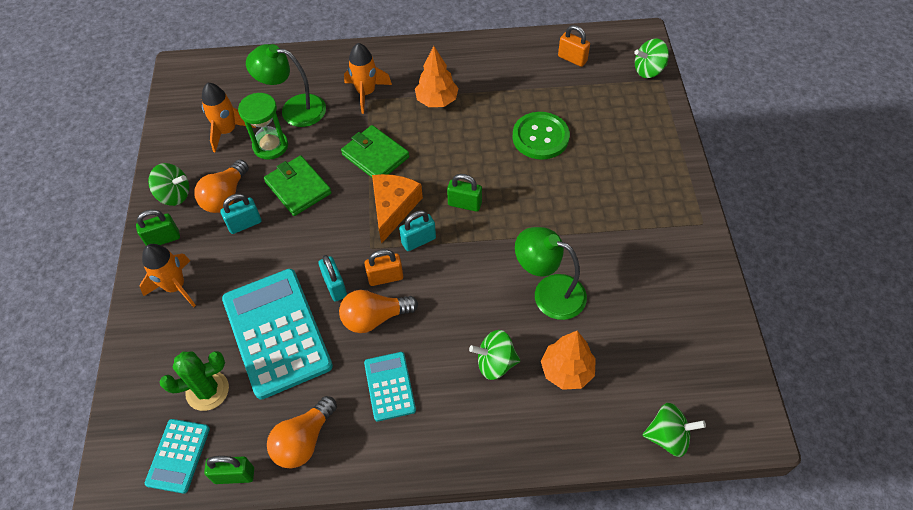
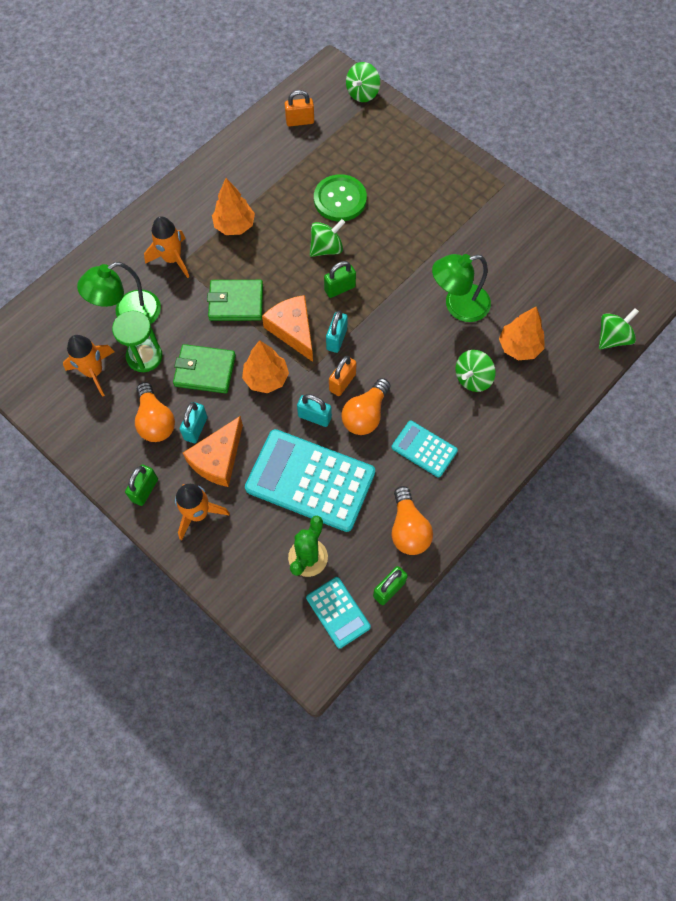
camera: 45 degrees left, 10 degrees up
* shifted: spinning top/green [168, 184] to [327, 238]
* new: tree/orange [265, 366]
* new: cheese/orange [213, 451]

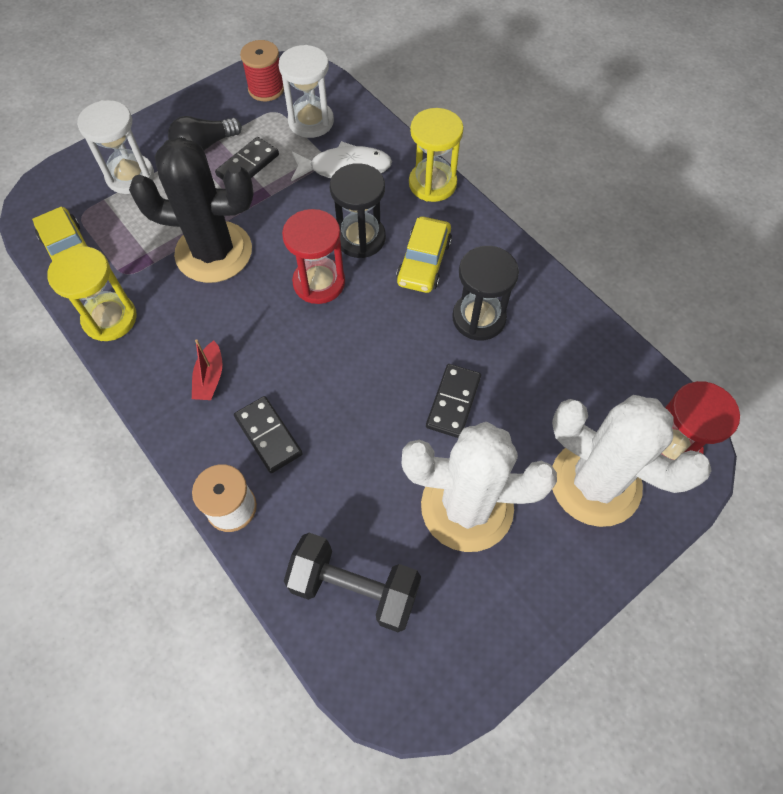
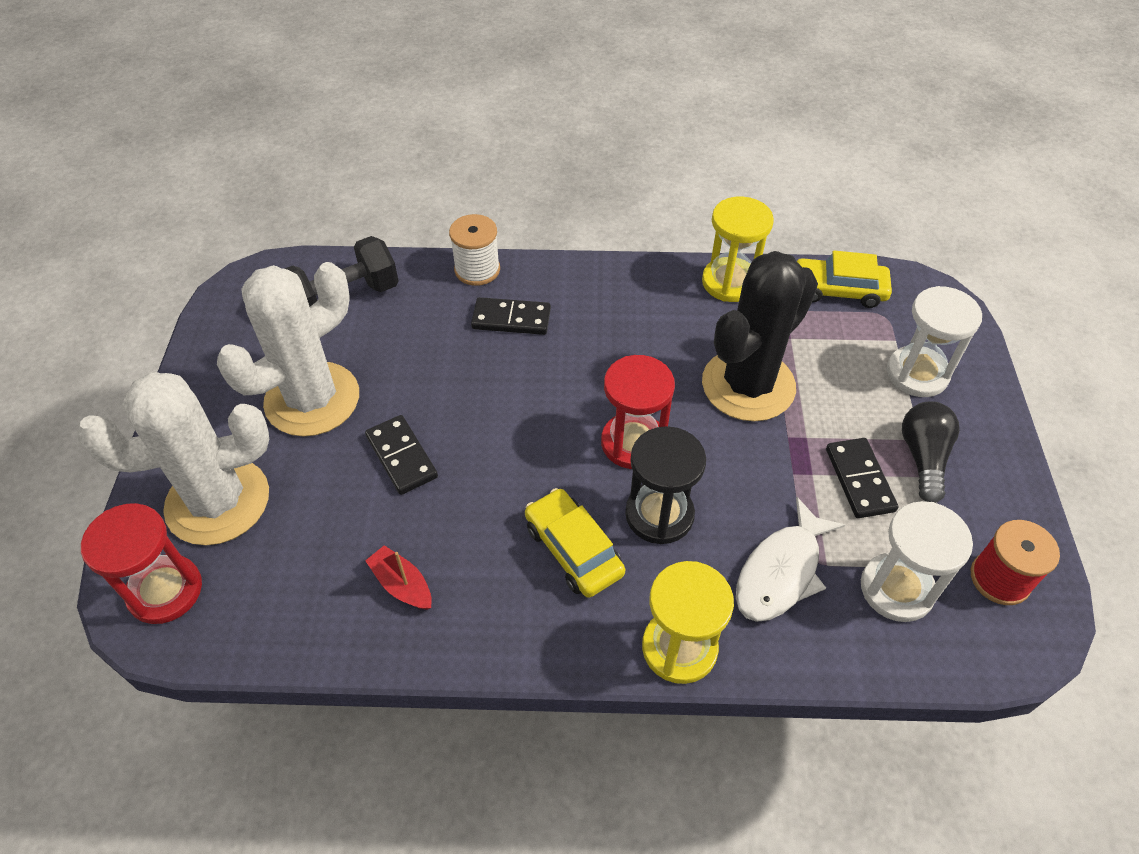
camera: 130 degrees right, 10 degrees down
* gone: hourglass/black [485, 293]
* shifted: boat/red [207, 369] to [398, 577]

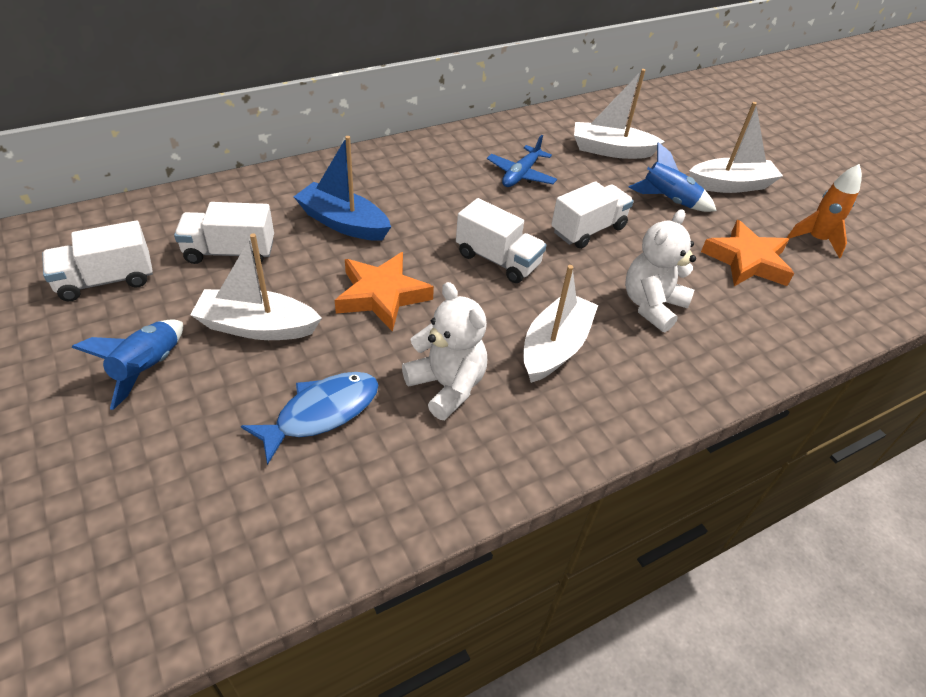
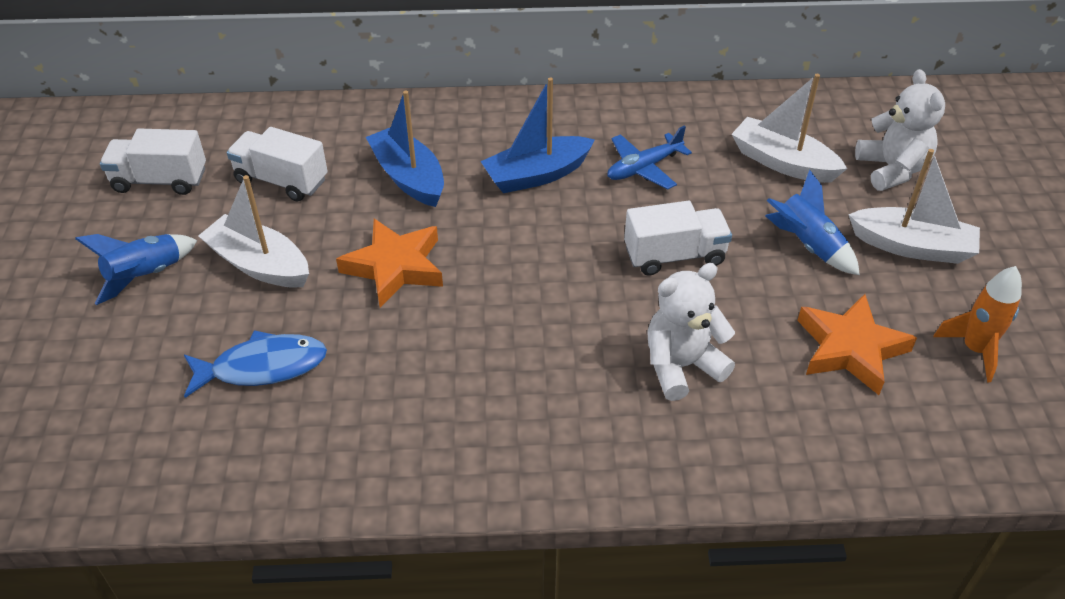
camera: 30 degrees right, 0 degrees up
* gone: truck/white [501, 240]
* gone: boat/white [560, 324]
* shifted: teddy bear/white [444, 351] to [900, 130]
* new: boat/blue [537, 135]

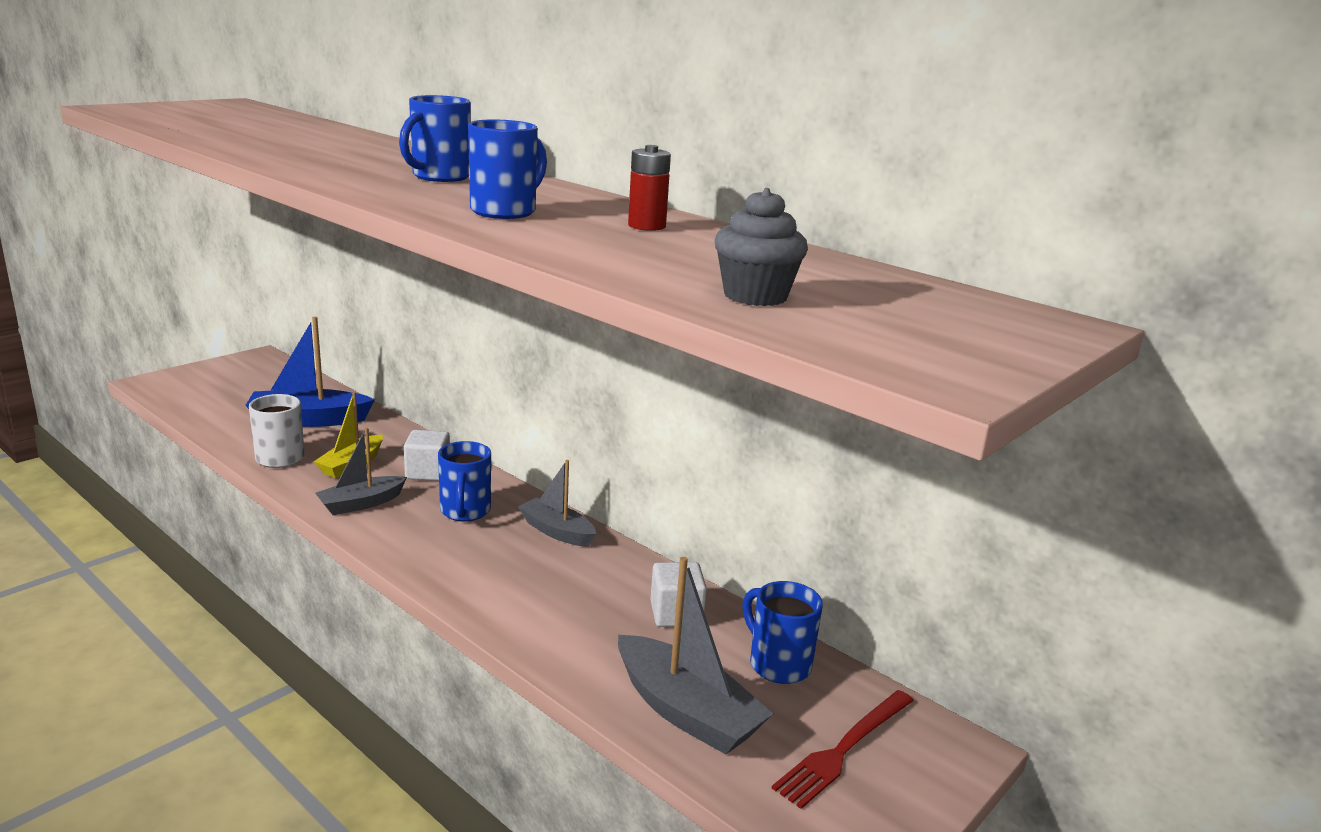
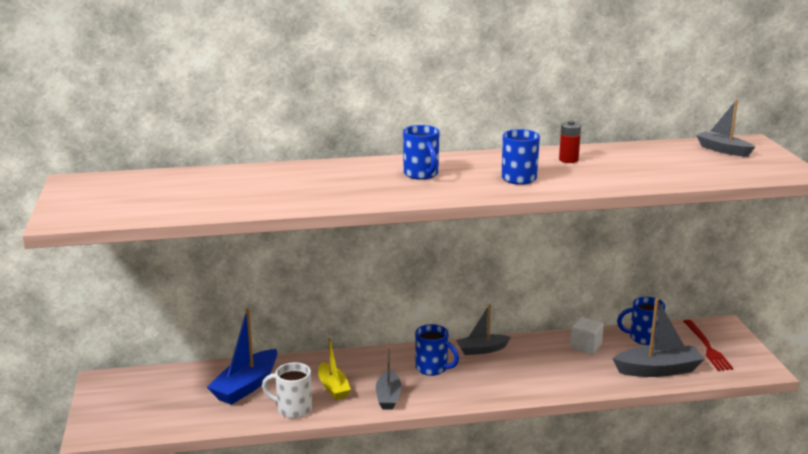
camera: 50 degrees left, 0 degrees up
* gone: cupcake/grey [761, 247]
* gone: cube/white [427, 455]
* new: boat/grey [725, 128]

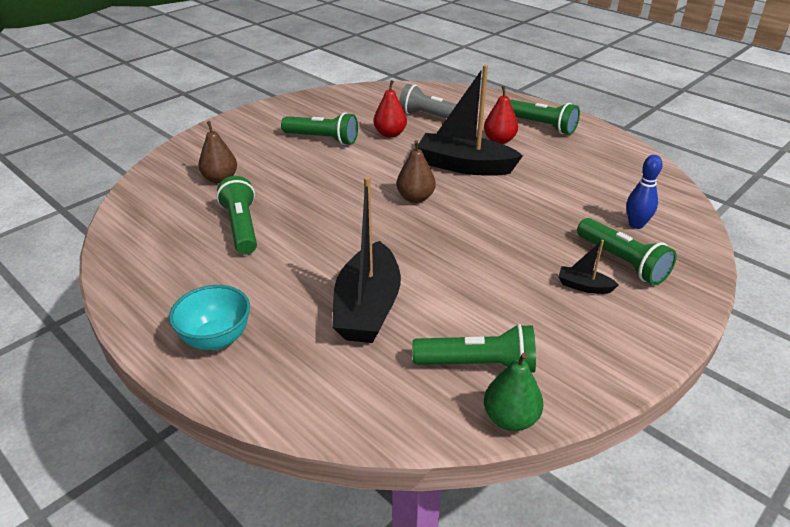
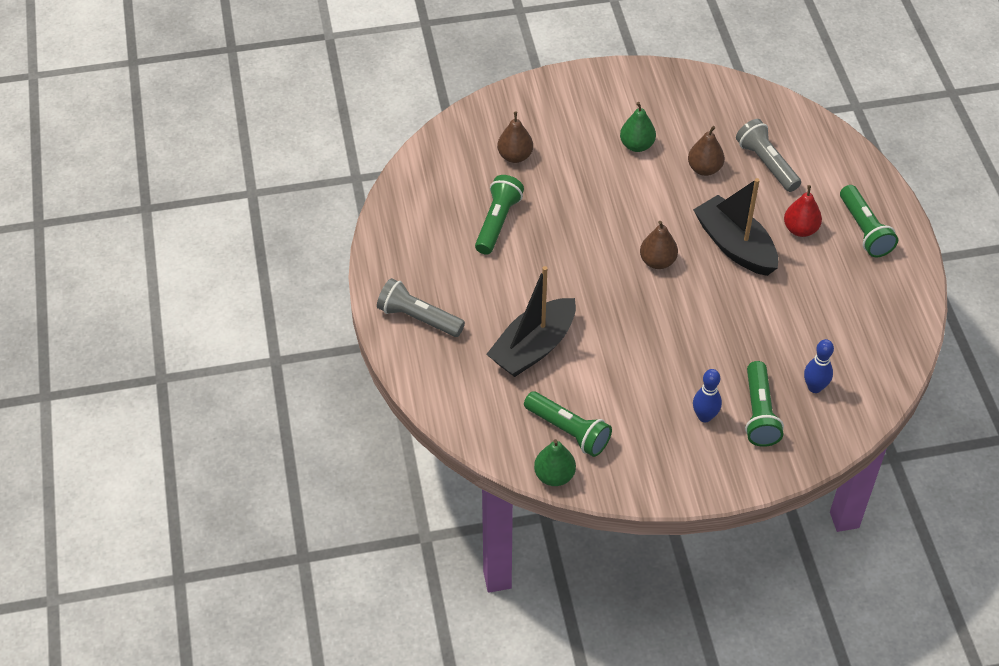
camera: 35 degrees right, 15 degrees up
* repainted: pear/red [390, 109] to pear/brown [706, 151]
* swapped: flashlight/green [319, 128] to pear/green [638, 127]
* swapped: boat/black [588, 267] to bowling pin/blue [707, 395]
* swapped: bowl/turquoise [209, 317] to flashlight/grey [421, 307]

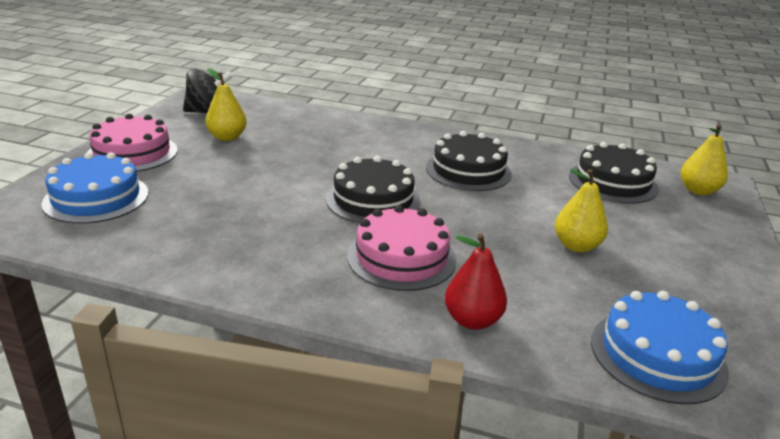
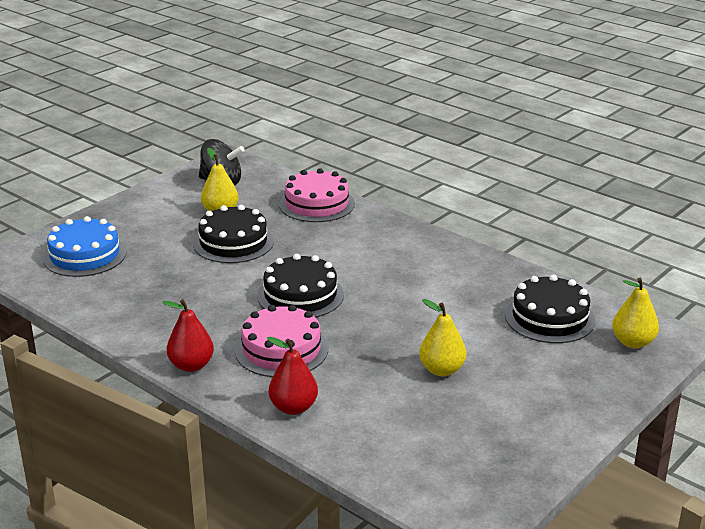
camera: 25 degrees right, 0 degrees up
* shifted: cake/pink [132, 143] to [317, 195]
* shifted: cake/black [469, 161] to [233, 234]
* gone: cake/blue [660, 347]
* new: pear/red [188, 335]

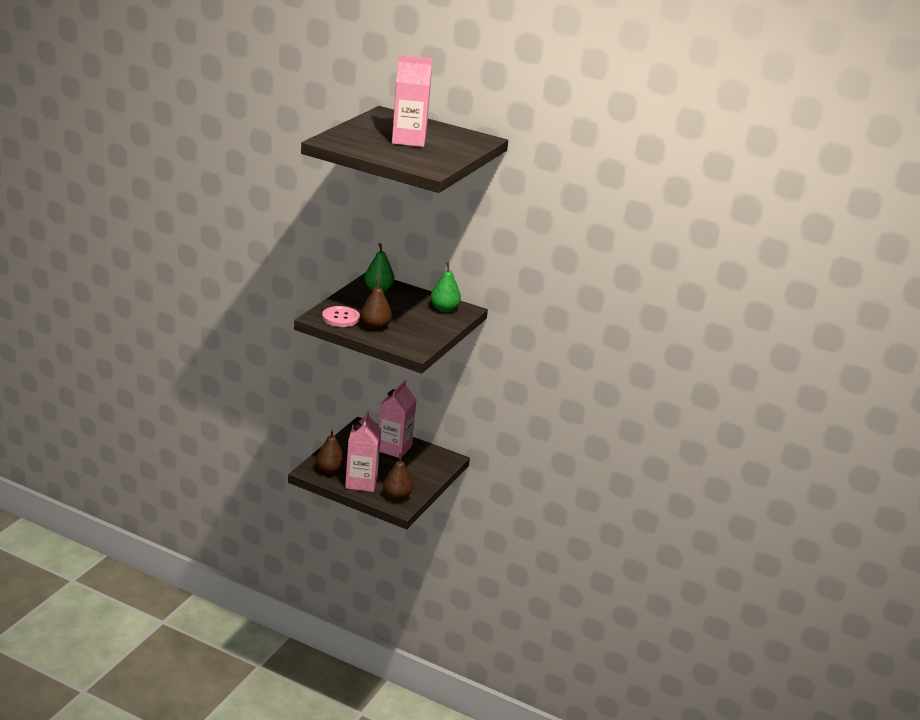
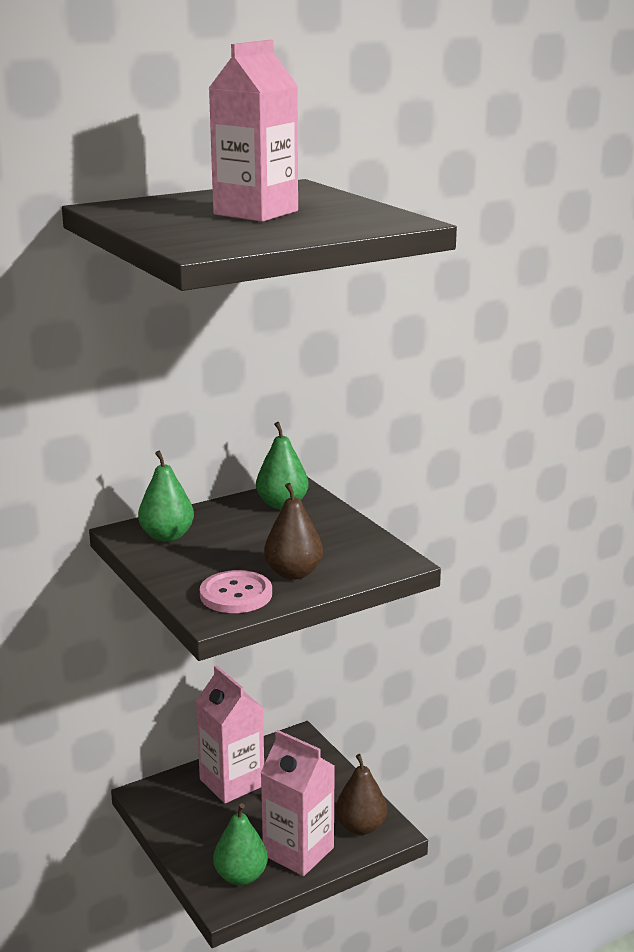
camera: 55 degrees left, 5 degrees down
* repainted: pear/brown [330, 452] to pear/green [240, 844]

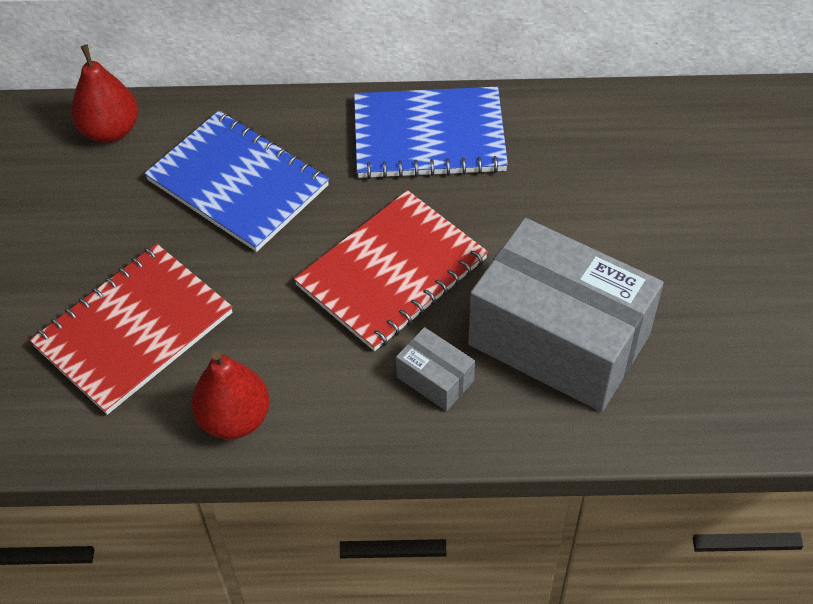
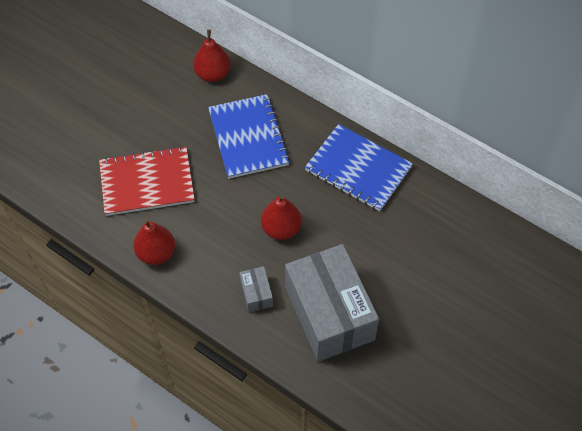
camera: 35 degrees right, 5 degrees up
* swapped: notebook/red [391, 270] to pear/red [281, 217]

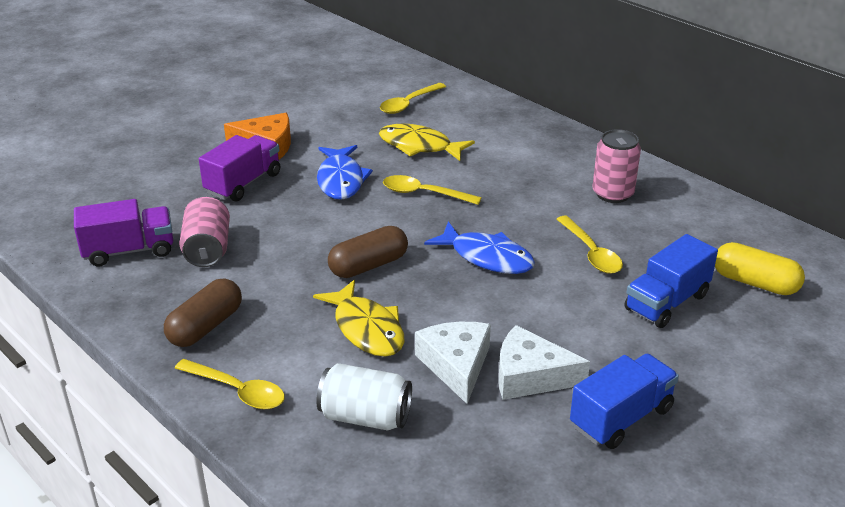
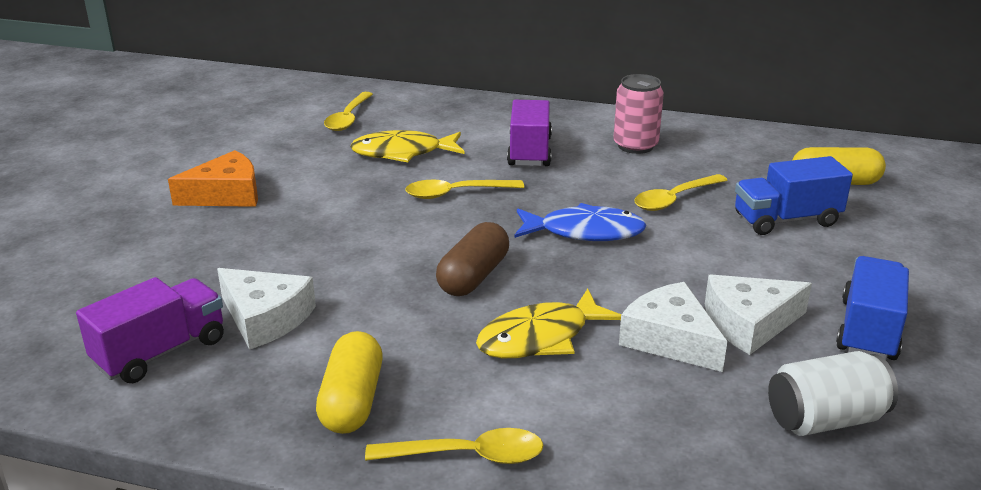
camera: 30 degrees left, 5 degrees down
* shifted: truck/purple [239, 168] to [529, 133]
* gone: fish/blue [345, 172]
* swapped: can/pink [204, 232] to cheese/white [266, 309]
* rotated: spoon/yellow [589, 245] = [680, 192] 105 degrees clockwise
* rotated: truck/blue [671, 281] = [794, 195] 60 degrees clockwise
* repainted: capsule/brown [203, 312] to capsule/yellow [349, 382]
* rotated: fish/yellow [359, 318] = [548, 323] 120 degrees clockwise
* shifted: can/white [364, 397] to [833, 393]

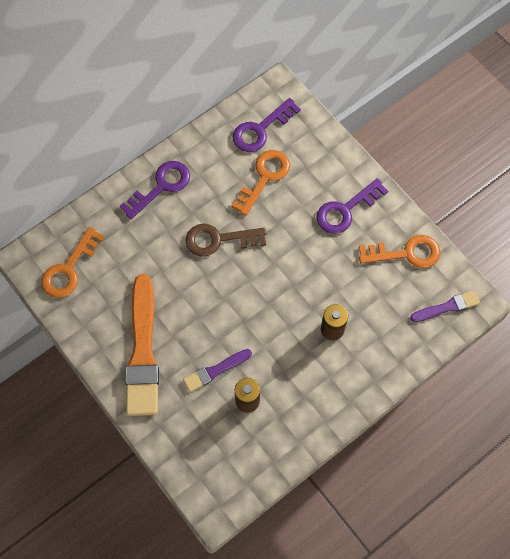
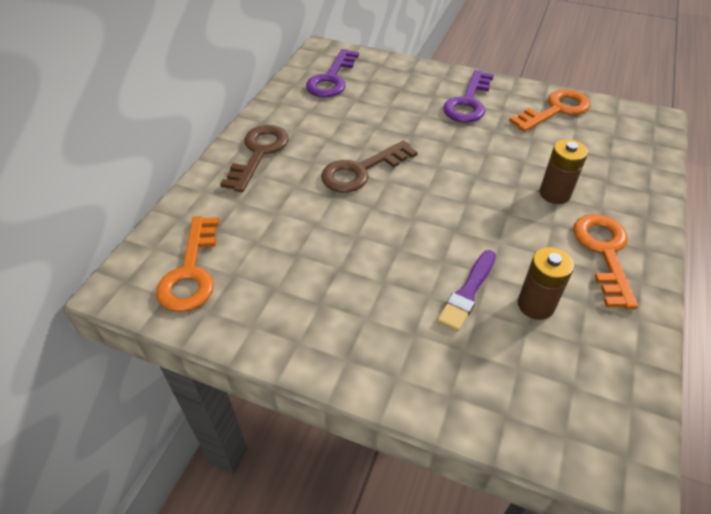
camera: 30 degrees left, 20 degrees down
* shifted: key/orange [260, 183] to [605, 261]
* repainted: key/purple [155, 190] to key/brown [254, 158]
* gone: brush/orange [142, 345]
* gone: brush/purple [445, 306]

